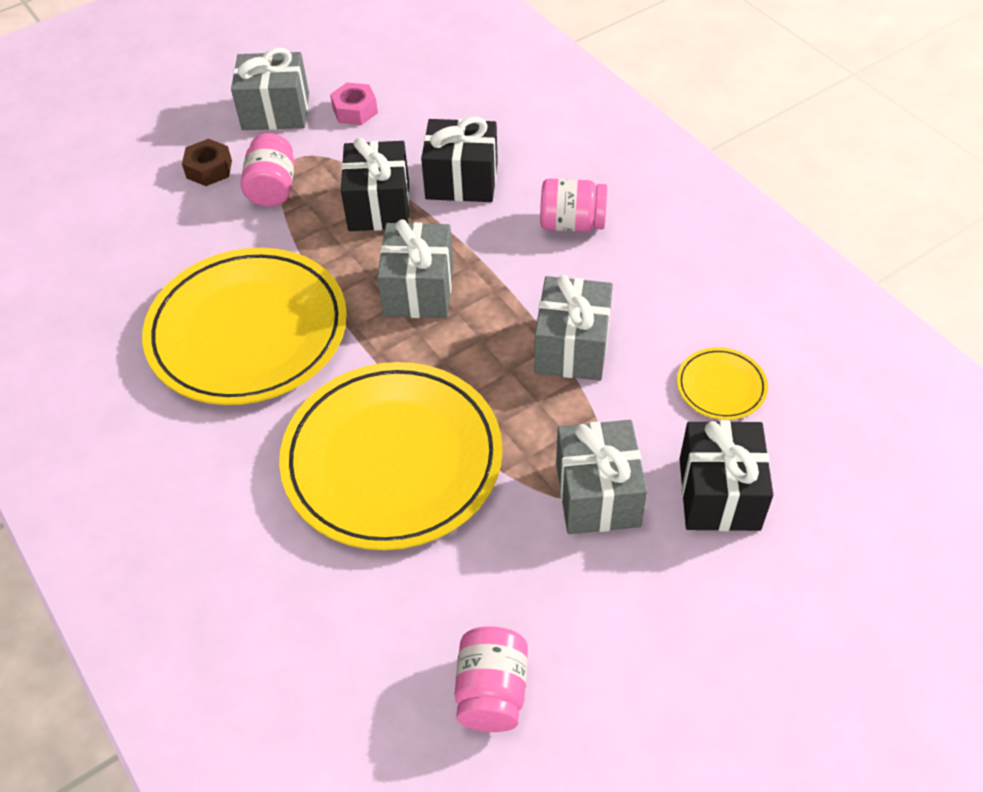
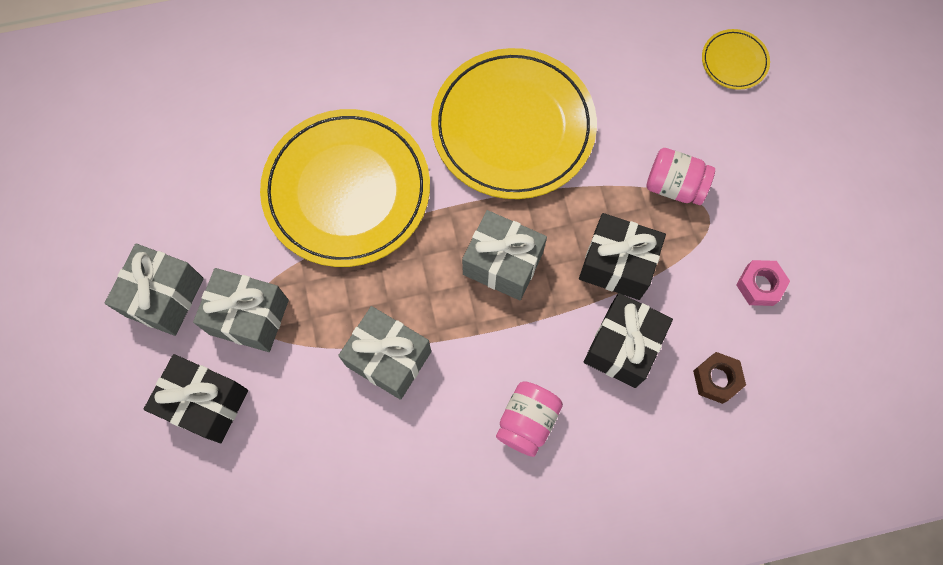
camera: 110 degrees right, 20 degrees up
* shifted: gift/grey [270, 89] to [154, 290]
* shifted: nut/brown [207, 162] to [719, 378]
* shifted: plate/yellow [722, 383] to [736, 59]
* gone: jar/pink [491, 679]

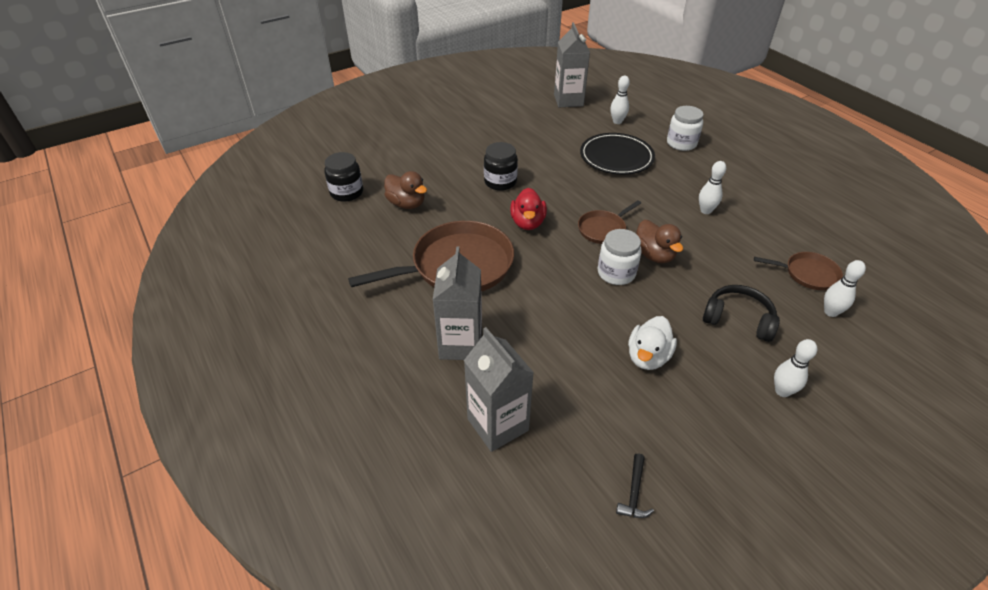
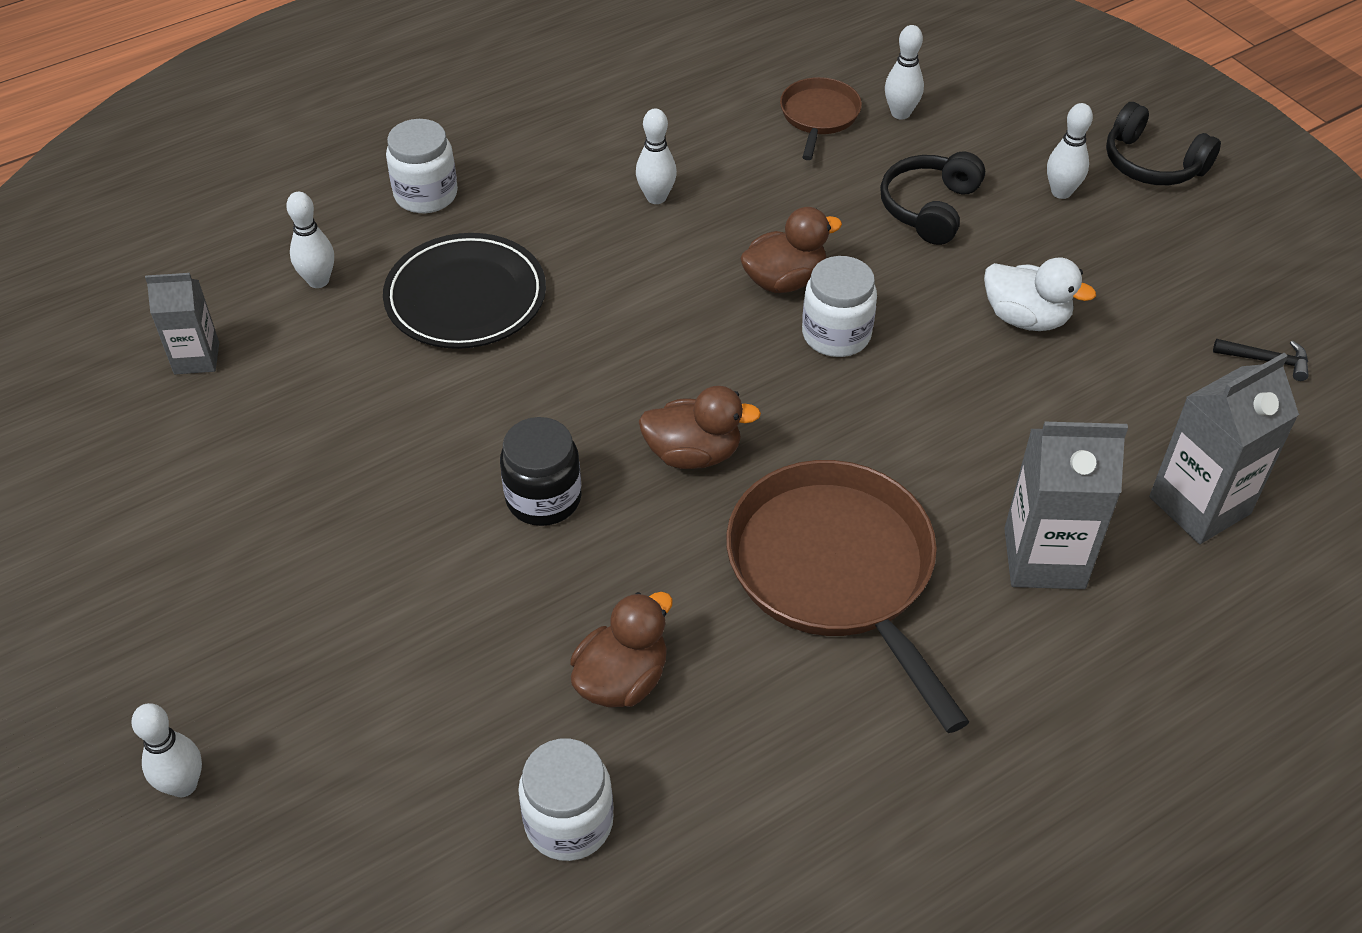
camera: 90 degrees left, 5 degrees up
* scaled: carton/grey [572, 65] = [182, 323] x0.62
* repainted: jar/black [343, 177] to jar/white [565, 800]
* repainted: duck/red [528, 209] to duck/brown [700, 427]
* gone: pan/brown [609, 222]
* new: headphones/black [1163, 143]
* new: bowling pin/white [166, 750]

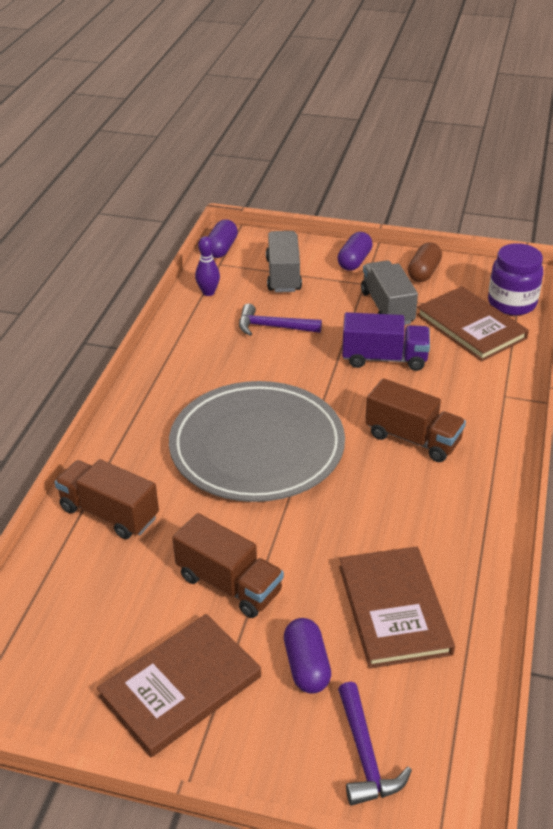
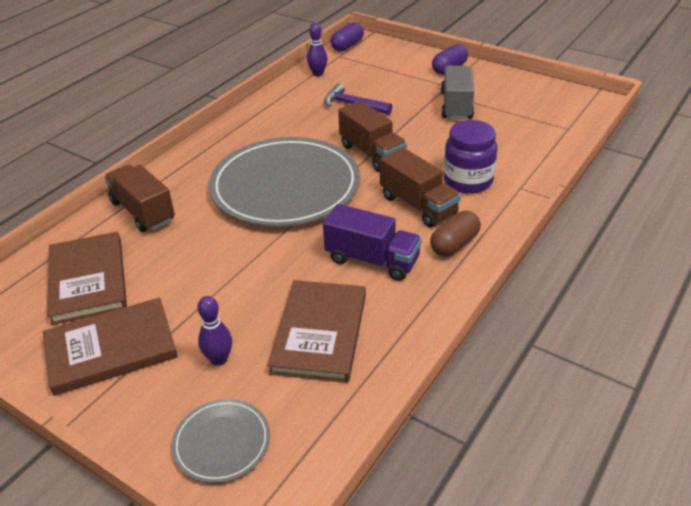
camera: 20 degrees right, 0 degrees up
* gone: truck/grey [284, 261]
* shifted: capsule/brown [425, 262] to [455, 233]
* shifted: jar/purple [515, 279] to [470, 157]
* shifted: book/brown [472, 323] to [87, 278]
* shifted: truck/purple [386, 341] to [372, 242]
* shifted: truck/brown [228, 565] to [372, 136]
* swapped: capsule/purple [307, 656] to bowling pin/purple [214, 331]
* swapped: hammer/purple [375, 744] to plate/grey [221, 441]

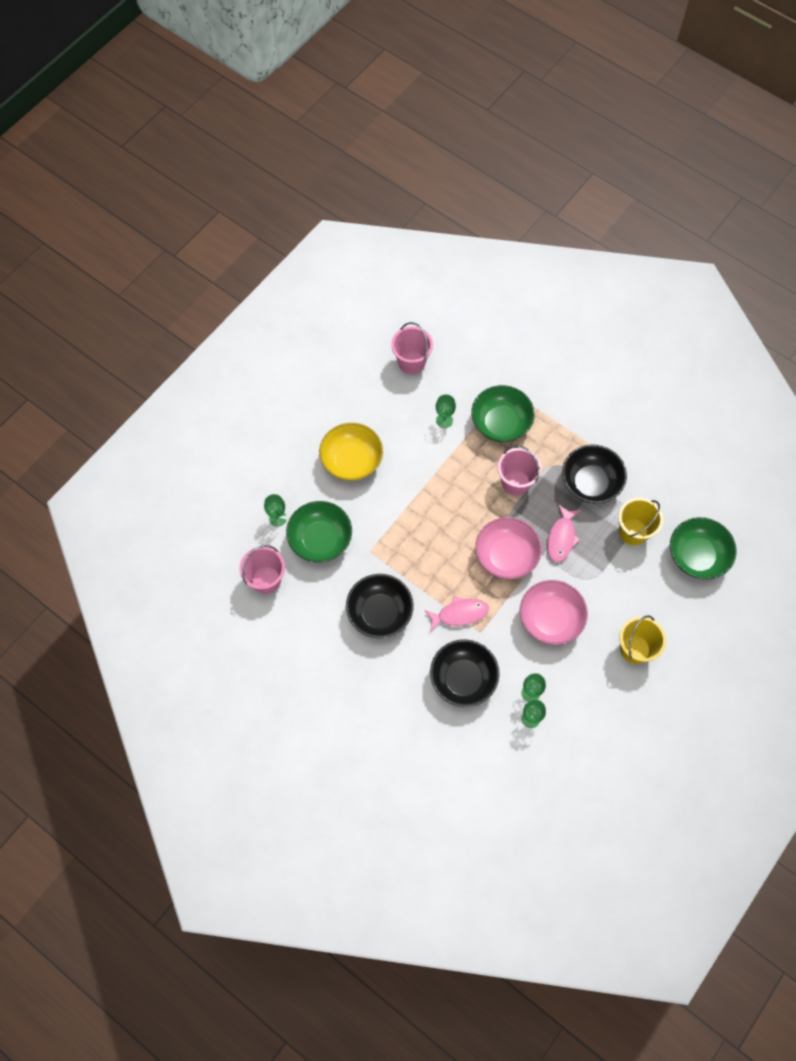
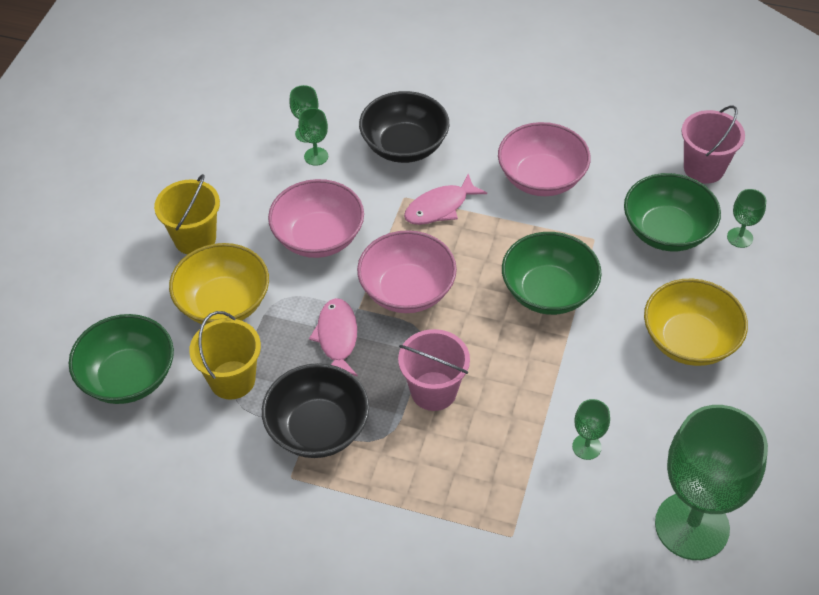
camera: 160 degrees right, 15 degrees down
* swapped: bucket/pink [412, 348] to goblet/green [711, 482]
* shifted: bowl/green [503, 413] to [552, 273]
* repainted: bowl/black [380, 606] to bowl/pink [544, 159]
* new: bowl/yellow [219, 284]

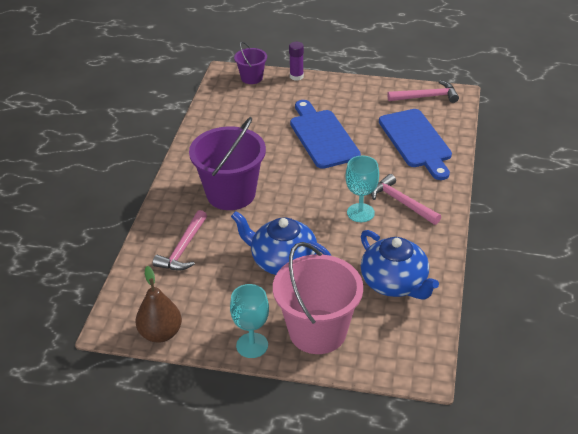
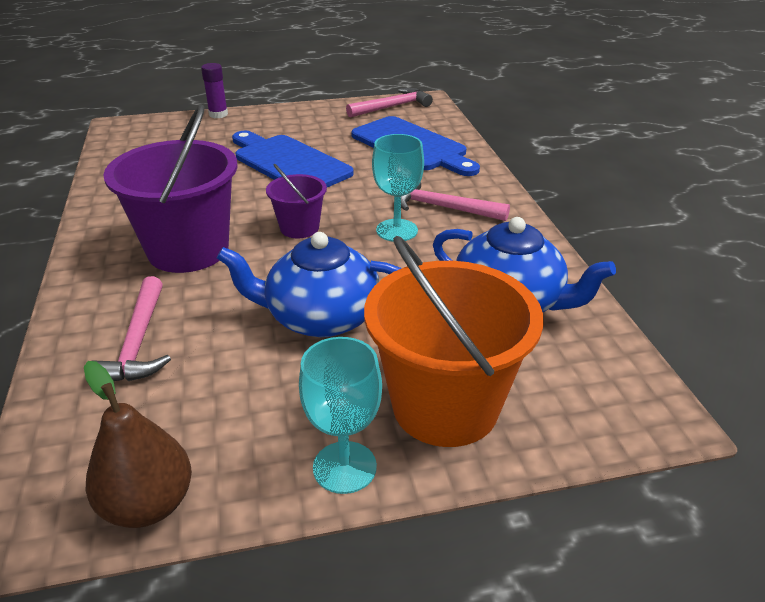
camera: 25 degrees left, 5 degrees down
* shifted: bucket/purple [250, 63] to [296, 201]
* repainted: bucket/pink [318, 298] to bucket/orange [453, 341]

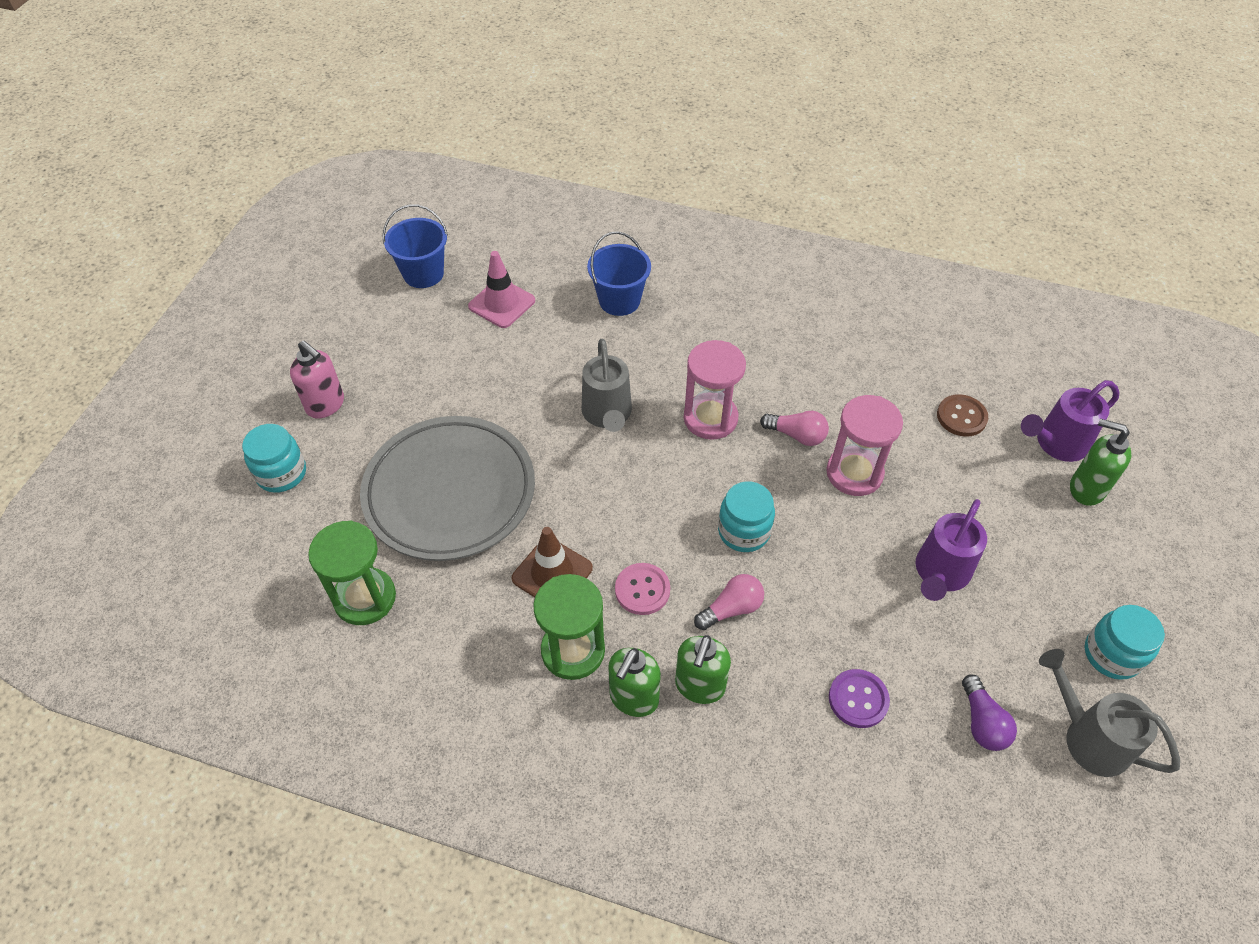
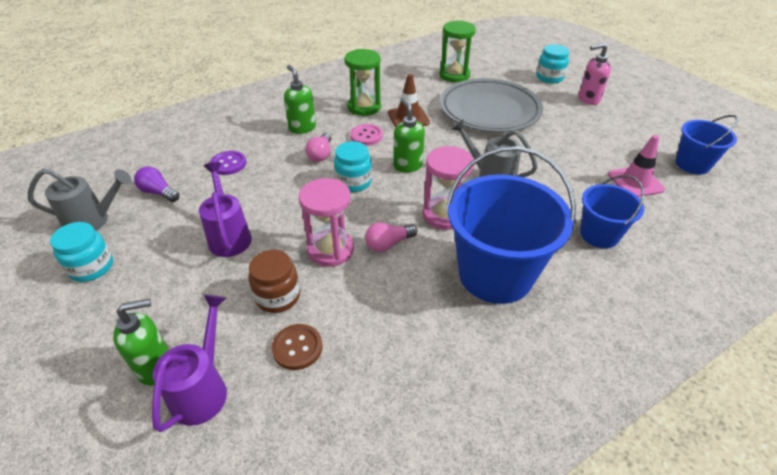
camera: 130 degrees right, 10 degrees down
* shifted: soap dispenser/green [634, 682] to [409, 135]
* new: bucket/blue [511, 225]
* new: jar/brown [274, 281]

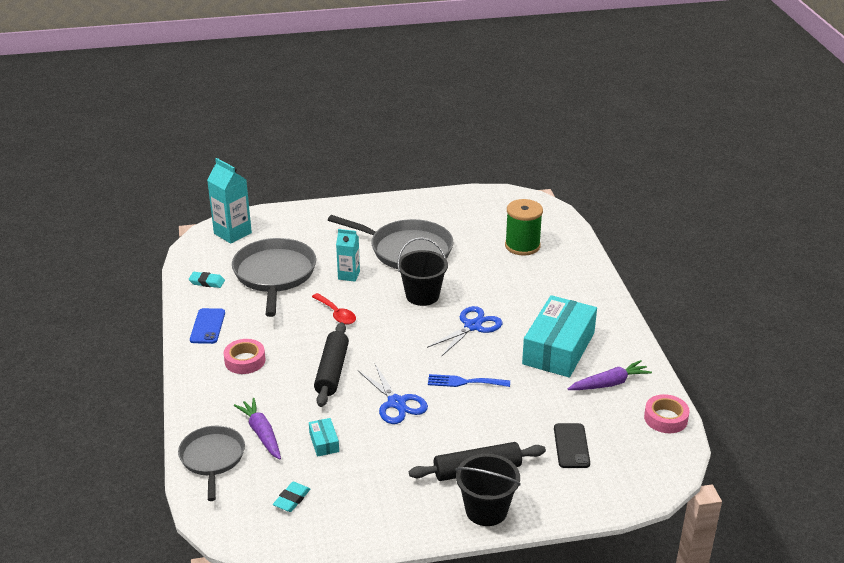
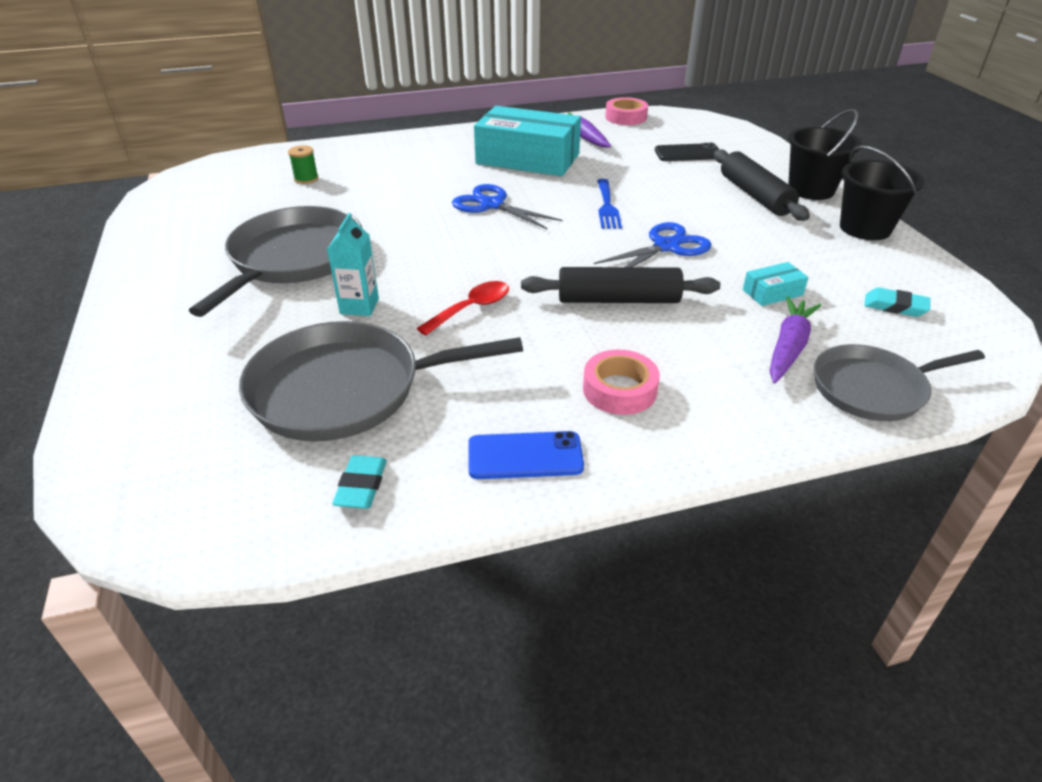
camera: 95 degrees left, 5 degrees up
* gone: carton/turquoise [229, 201]
* scaled: spool/green [524, 227] = [303, 164] x0.49
* shifted: bucket/black [422, 272] to [882, 193]
* rotated: carrot/purple [257, 429] = [795, 340] 150 degrees clockwise

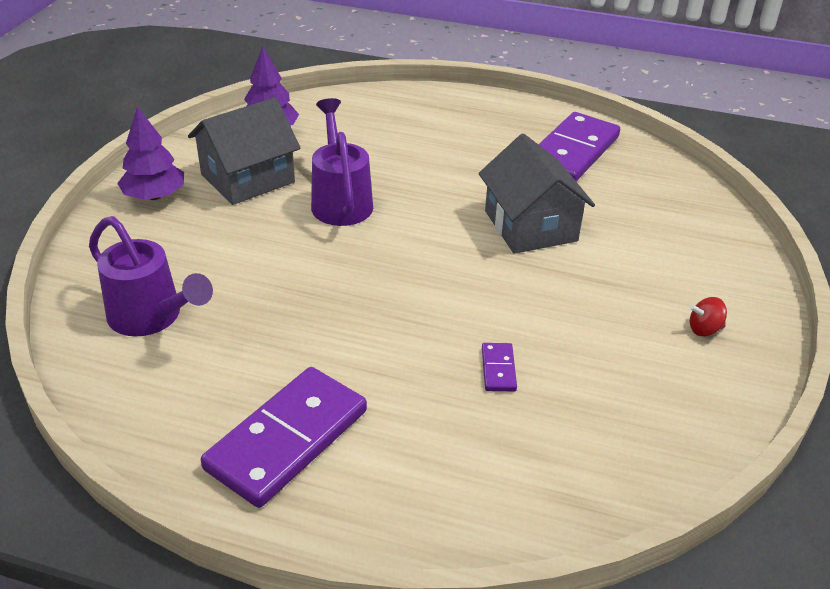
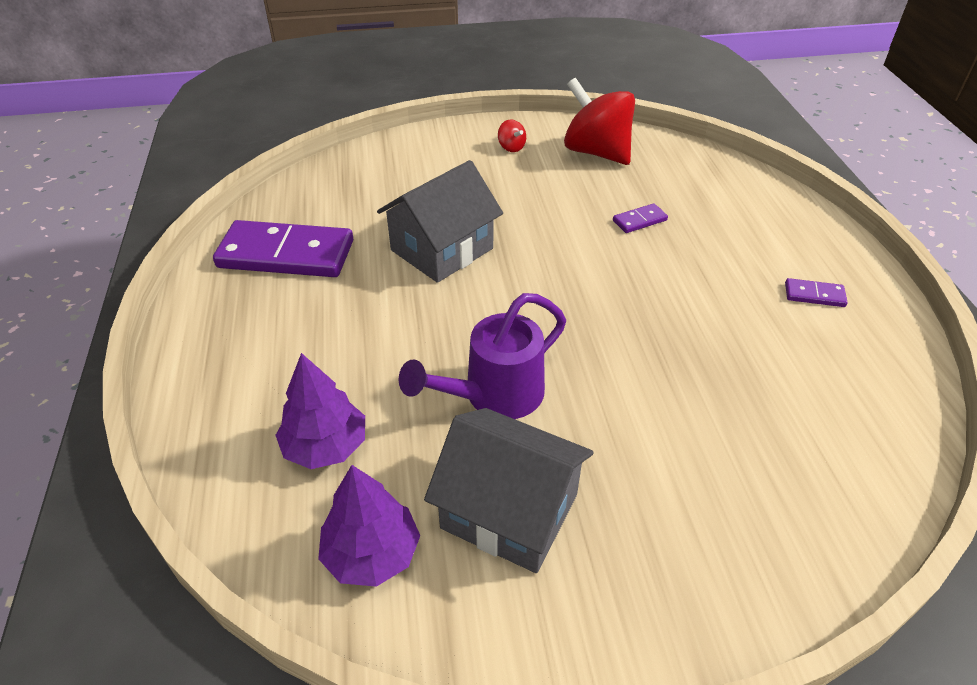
camera: 115 degrees left, 5 degrees up
* shifted: tree/purple [150, 153] to [320, 411]
* gone: watering can/purple [151, 276]
* scaled: domino/purple [284, 437] = [816, 292] x0.42
* new: spinning top/red [599, 121]

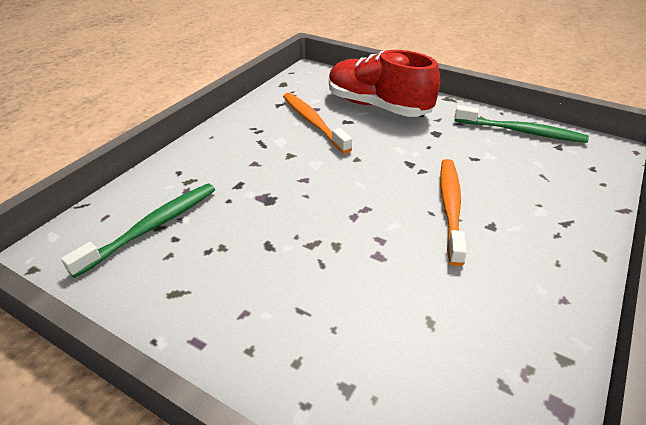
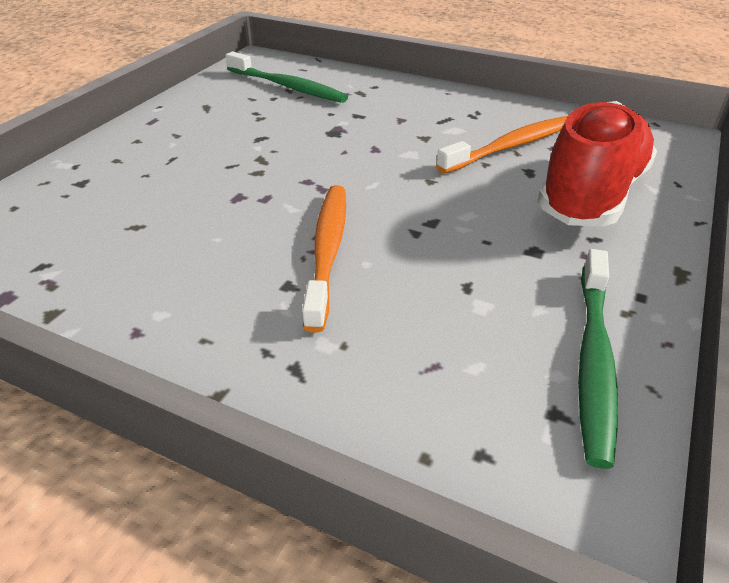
camera: 85 degrees right, 0 degrees up
* rotated: toothbrush/orange [453, 212] = [324, 259] 90 degrees counterclockwise

